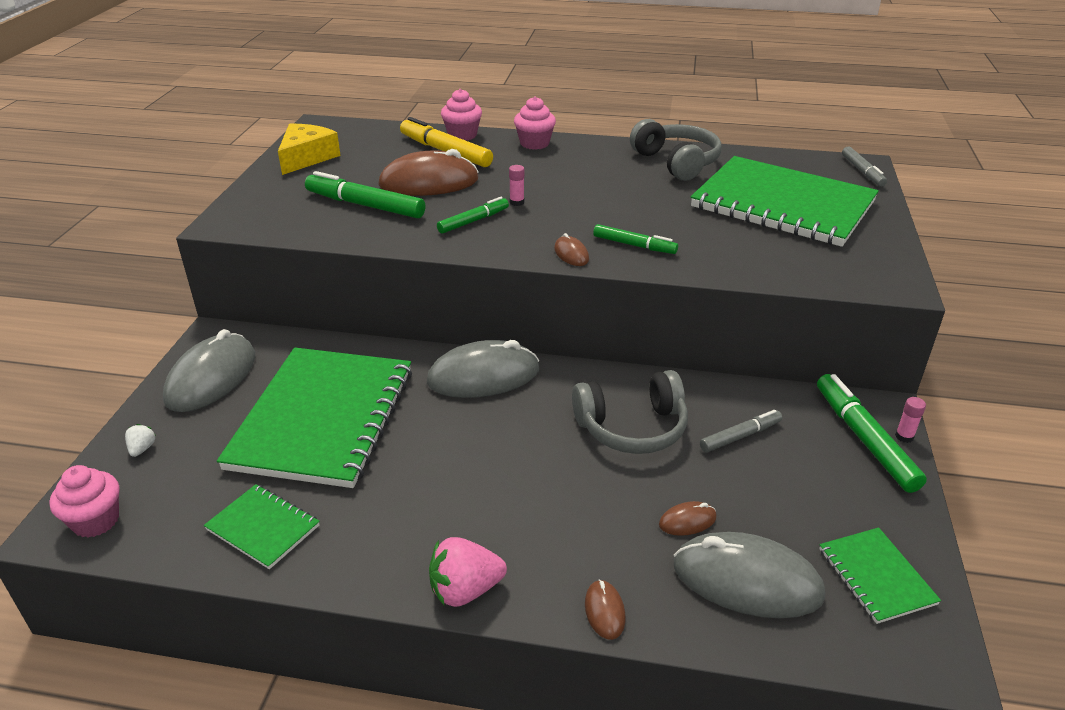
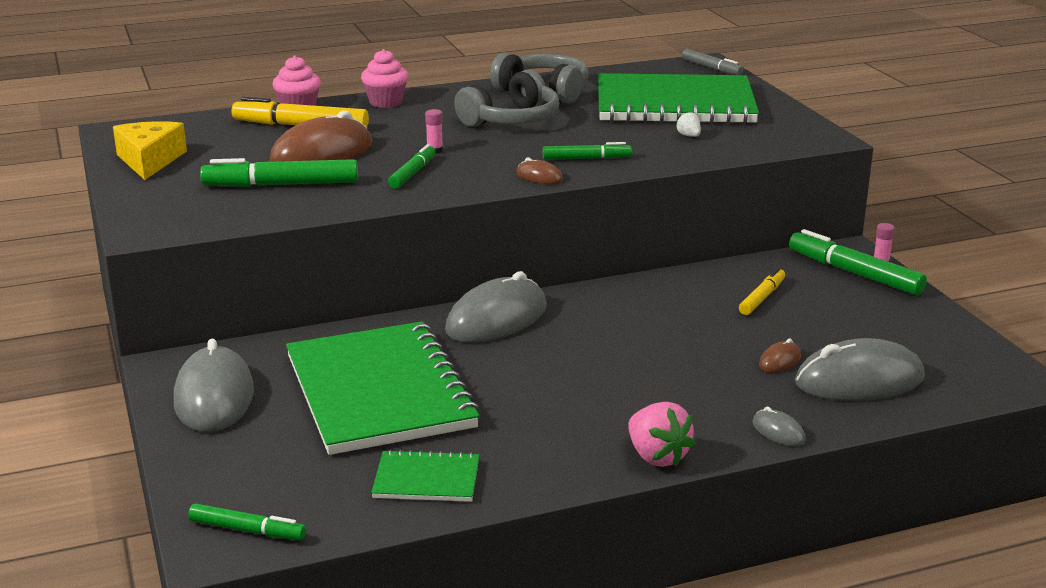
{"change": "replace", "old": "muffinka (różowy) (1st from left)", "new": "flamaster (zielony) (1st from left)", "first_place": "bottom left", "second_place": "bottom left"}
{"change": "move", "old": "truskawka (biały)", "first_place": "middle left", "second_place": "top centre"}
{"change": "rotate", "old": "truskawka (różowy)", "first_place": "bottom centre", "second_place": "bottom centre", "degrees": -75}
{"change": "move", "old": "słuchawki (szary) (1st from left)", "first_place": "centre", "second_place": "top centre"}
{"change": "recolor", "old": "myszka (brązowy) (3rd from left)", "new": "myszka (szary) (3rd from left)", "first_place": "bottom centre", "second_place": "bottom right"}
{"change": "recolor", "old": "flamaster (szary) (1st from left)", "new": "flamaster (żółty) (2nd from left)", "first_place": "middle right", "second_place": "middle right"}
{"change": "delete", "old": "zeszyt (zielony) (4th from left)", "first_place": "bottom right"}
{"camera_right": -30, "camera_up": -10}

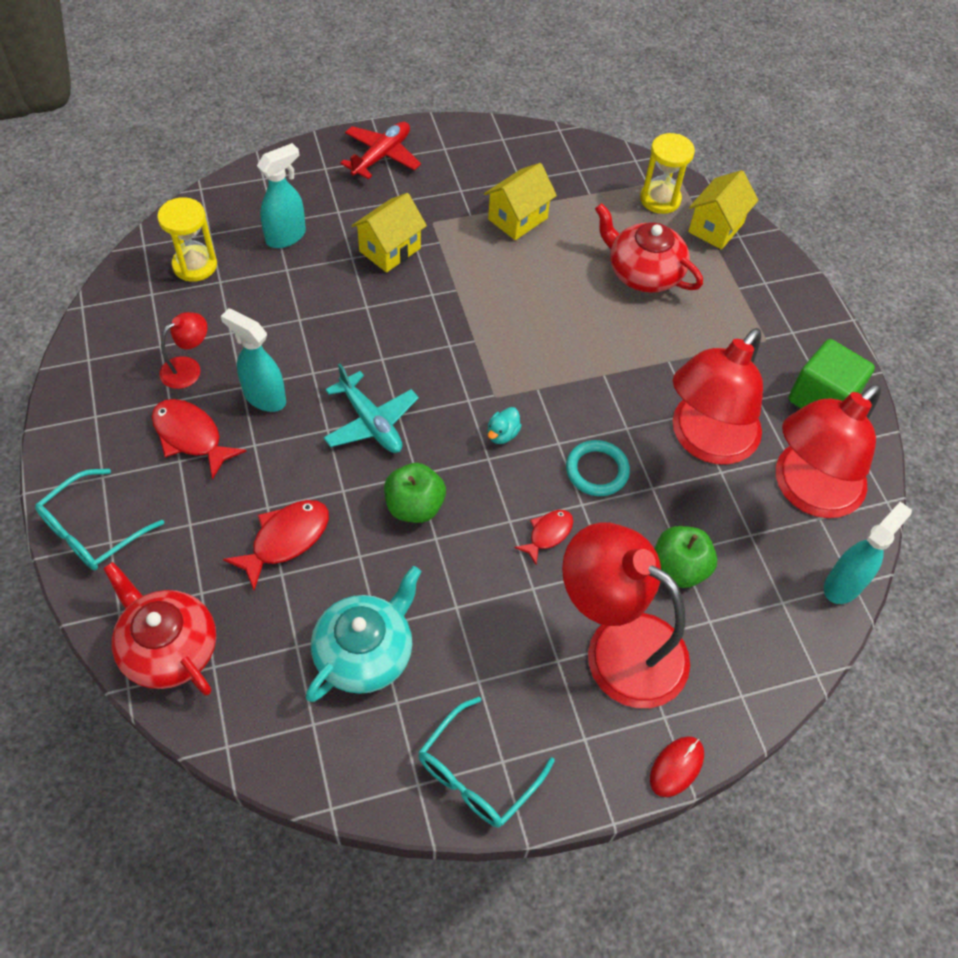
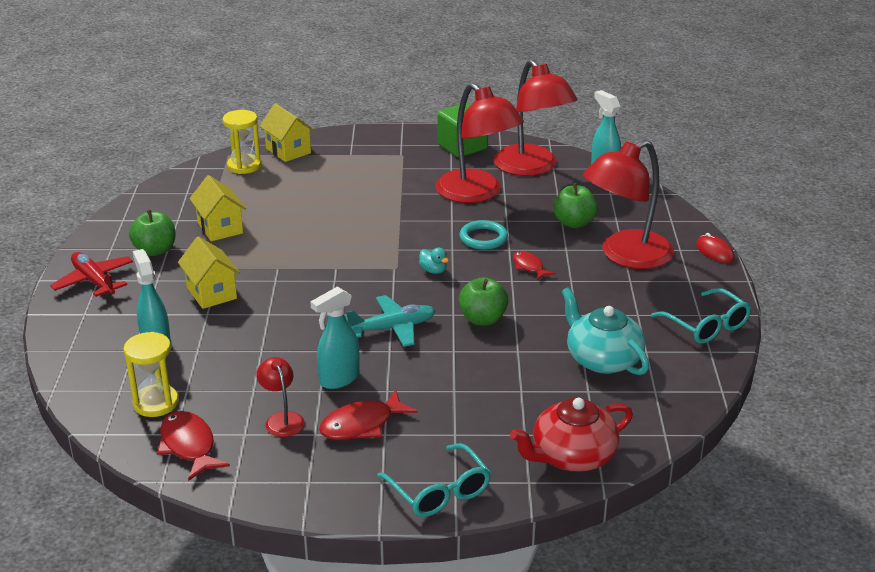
{"change": "move", "old": "ryba (czerwony) (2nd from left in the first image)", "new": "ryba (czerwony) (1st from left)", "first_place": "middle left", "second_place": "bottom left"}
{"change": "delete", "old": "imbryk (czerwony) (2nd from left)", "first_place": "top right"}
{"change": "insert", "new": "jabłko (zielony) (1st from left)", "second_place": "middle left"}
{"camera_right": -70, "camera_up": -25}

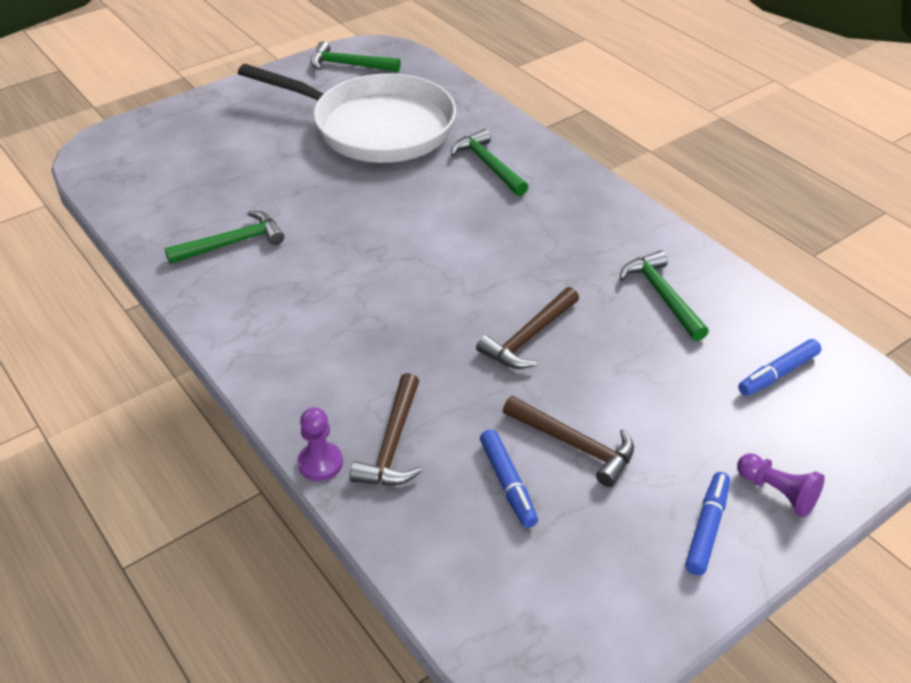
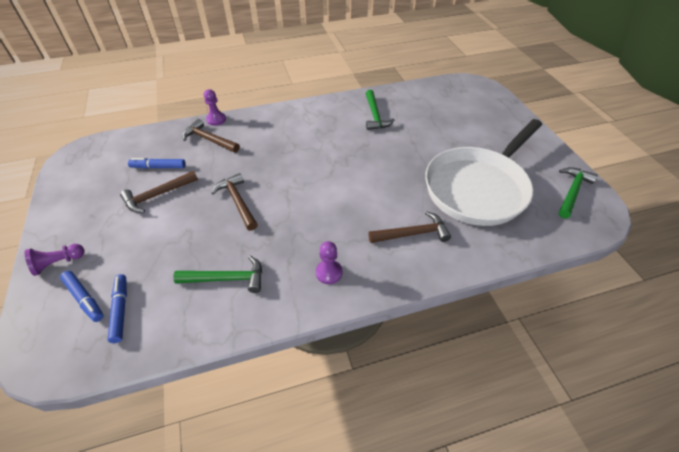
{"change": "recolor", "old": "młotek (zielony) (3rd from left)", "new": "młotek (brązowy) (4th from left)", "first_place": "top centre", "second_place": "centre"}
{"change": "move", "old": "flamaster (niebieski) (2nd from left in the first image)", "new": "flamaster (niebieski) (1st from left)", "first_place": "bottom right", "second_place": "middle left"}
{"change": "insert", "new": "pionek (fioletowy) (3rd from left)", "second_place": "centre"}
{"camera_right": 110, "camera_up": 5}

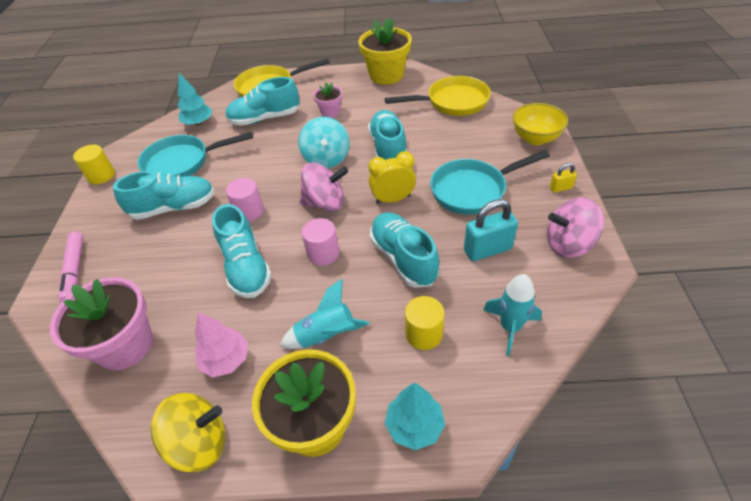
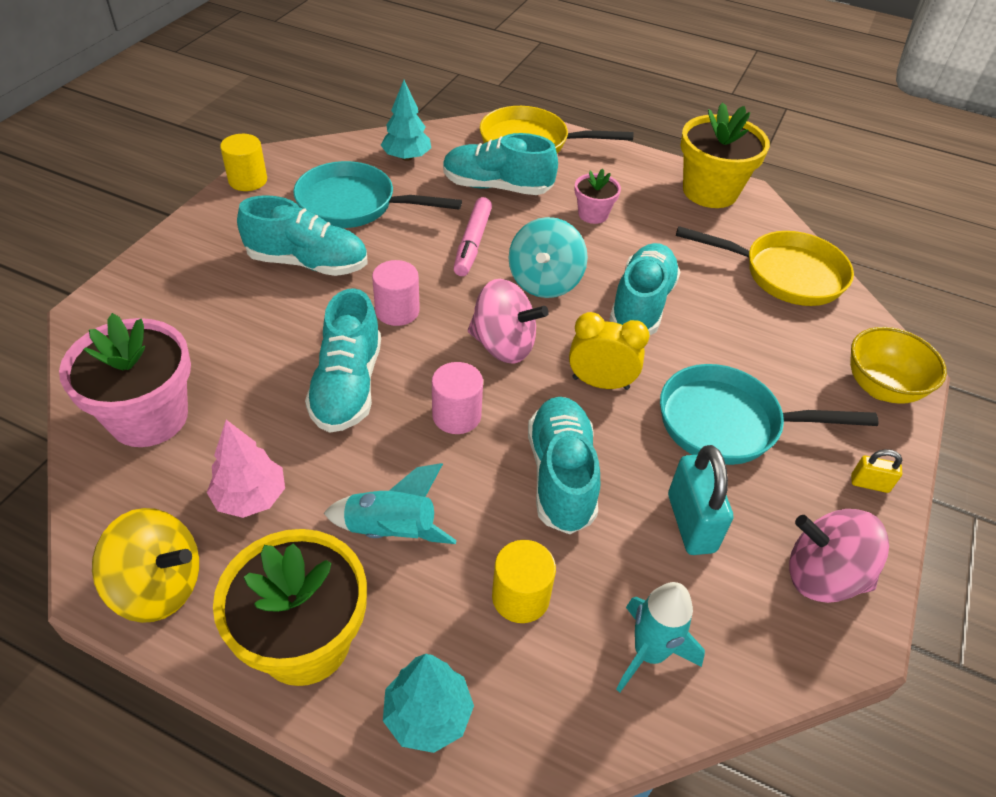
{"change": "move", "old": "flamaster (różowy)", "first_place": "middle left", "second_place": "top centre"}
{"change": "rotate", "old": "kłódka (turkusowy)", "first_place": "centre", "second_place": "middle right", "degrees": 75}
{"camera_right": 20, "camera_up": 0}

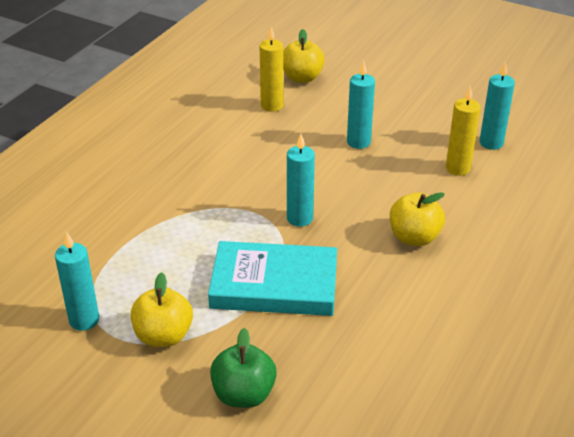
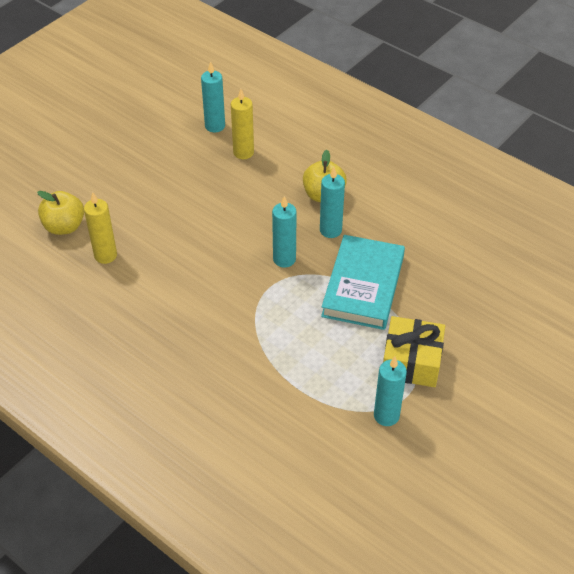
{"change": "replace", "old": "jabłko (żółty) (1st from left)", "new": "prezent (żółty)", "first_place": "bottom left", "second_place": "middle right"}
{"change": "delete", "old": "jabłko (zielony)", "first_place": "bottom centre"}
{"change": "move", "old": "świeca (turkusowy) (3rd from left)", "first_place": "top centre", "second_place": "centre"}
{"camera_right": -80, "camera_up": 10}

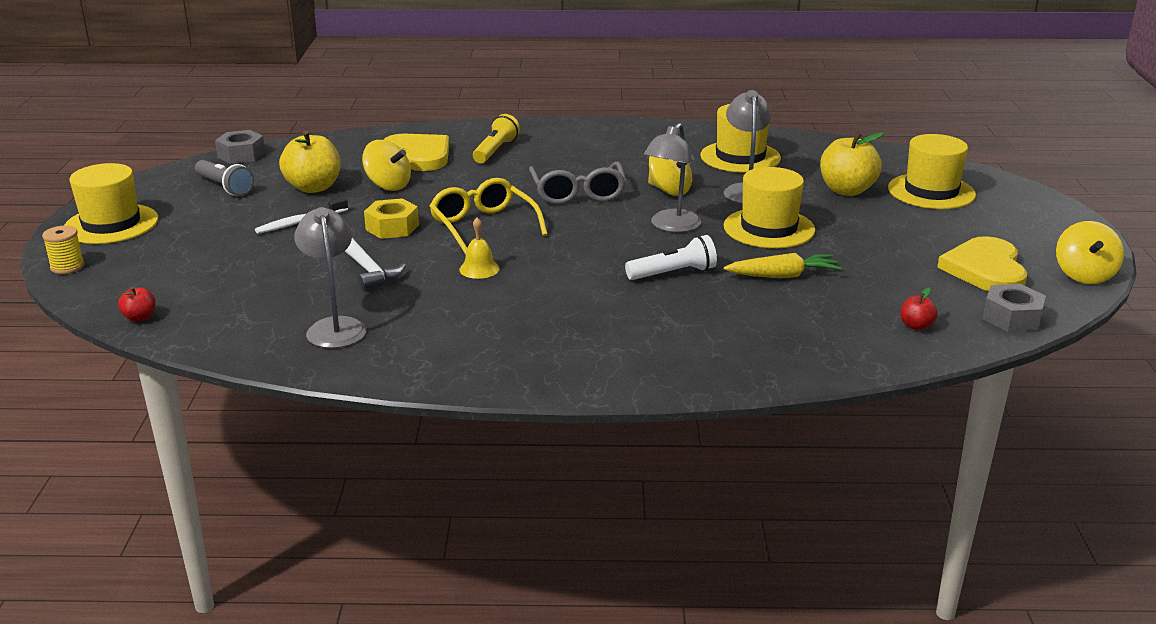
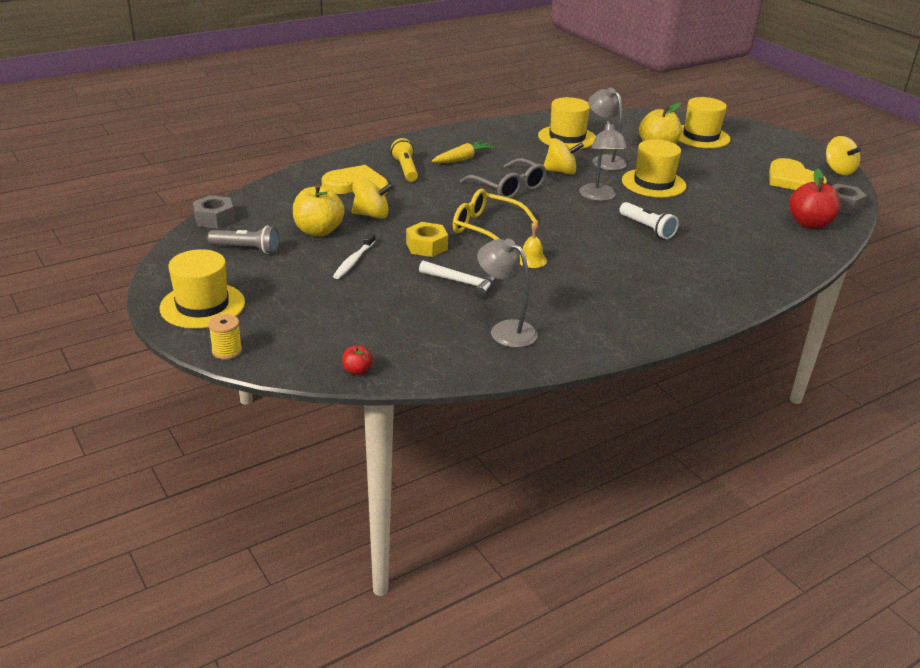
{"change": "rotate", "old": "latarka (biały)", "first_place": "centre", "second_place": "top right", "degrees": 105}
{"change": "move", "old": "marchewka (żółty)", "first_place": "middle right", "second_place": "top centre"}
{"change": "resize", "old": "jabłko (czerwony) (2nd from left)", "first_place": "middle right", "second_place": "top right", "factor": 2.08}
{"camera_right": -35, "camera_up": 5}

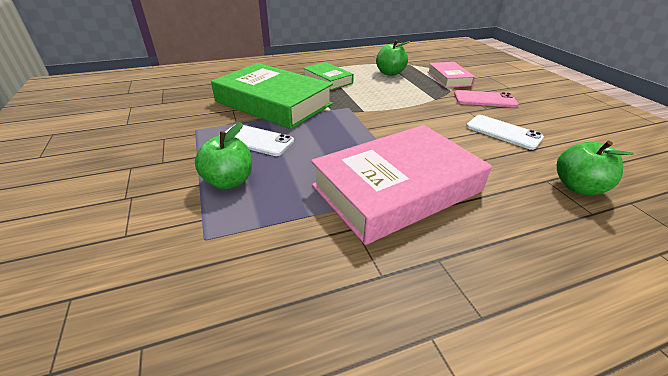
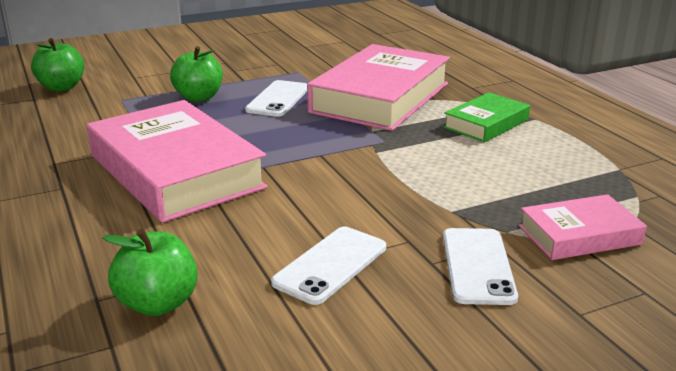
{"change": "recolor", "old": "książka (zielony) (1st from left)", "new": "książka (różowy) (2nd from left)", "first_place": "top centre", "second_place": "top centre"}
{"change": "move", "old": "jabłko (zielony) (2nd from left in the first image)", "new": "jabłko (zielony) (1st from left)", "first_place": "top centre", "second_place": "top left"}
{"change": "recolor", "old": "telefon (różowy)", "new": "telefon (biały) (3rd from left)", "first_place": "top right", "second_place": "bottom right"}
{"camera_right": 85, "camera_up": -10}

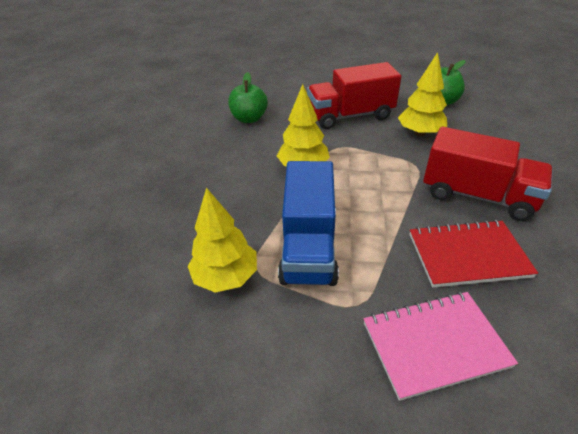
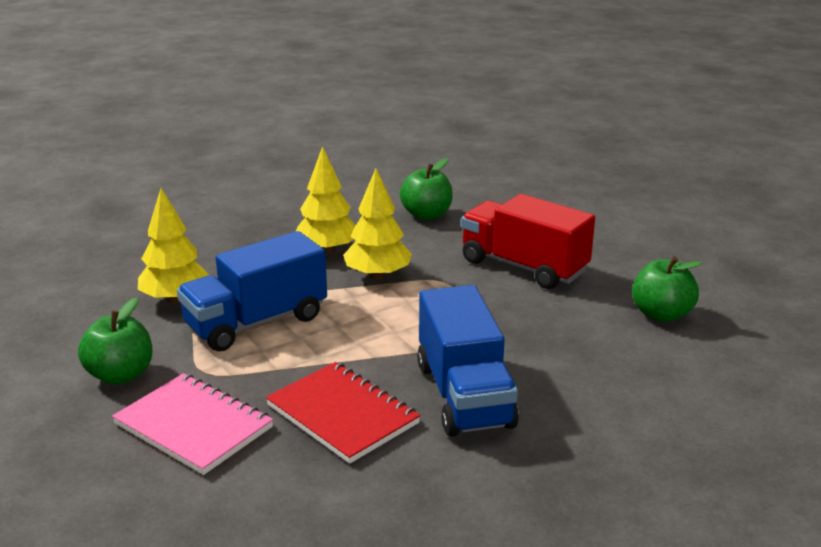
{"change": "move", "old": "drzewko (żółty) (3rd from left in the first image)", "new": "drzewko (żółty) (2nd from left)", "first_place": "top right", "second_place": "centre"}
{"change": "recolor", "old": "ciężarówka (czerwony) (2nd from left)", "new": "ciężarówka (niebieski) (2nd from left)", "first_place": "middle right", "second_place": "centre"}
{"change": "insert", "new": "jabłko (zielony) (1st from left)", "second_place": "middle left"}
{"camera_right": 50, "camera_up": -15}

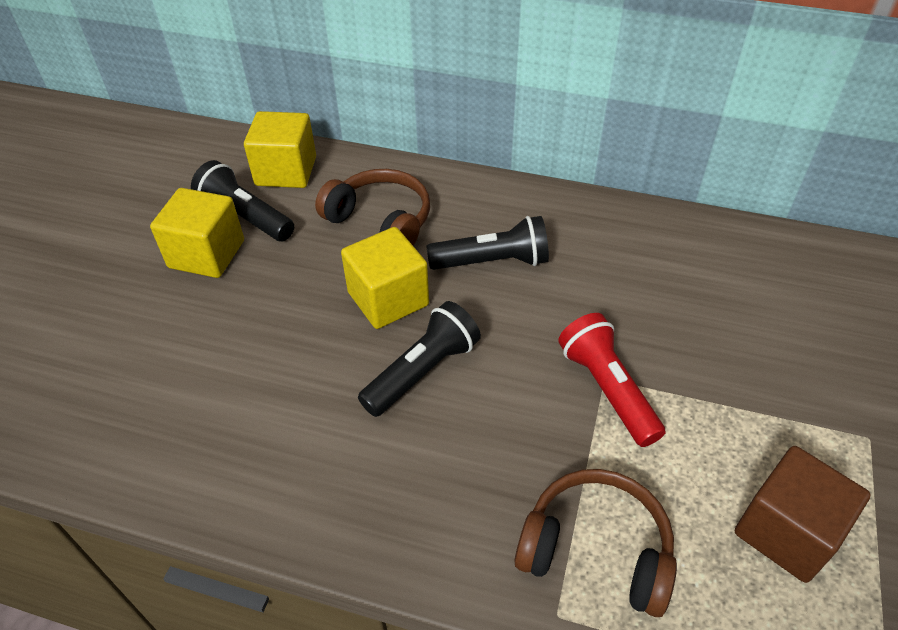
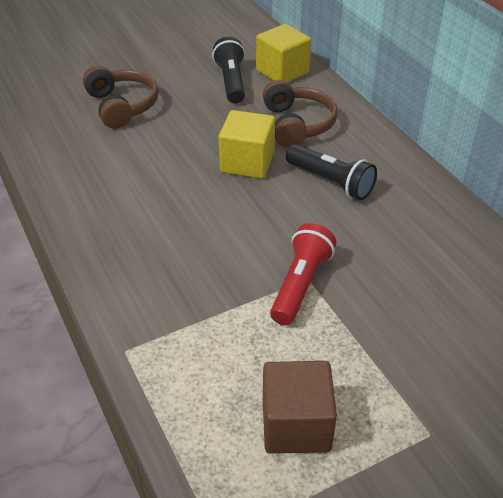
{"change": "delete", "old": "sześcian (żółty) (1st from left)", "first_place": "middle left"}
{"change": "delete", "old": "latarka (czarny) (2nd from left)", "first_place": "centre"}
{"change": "move", "old": "słuchawki (brązowy) (2nd from left in the first image)", "new": "słuchawki (brązowy) (1st from left)", "first_place": "bottom centre", "second_place": "top left"}
{"camera_right": 45, "camera_up": -5}

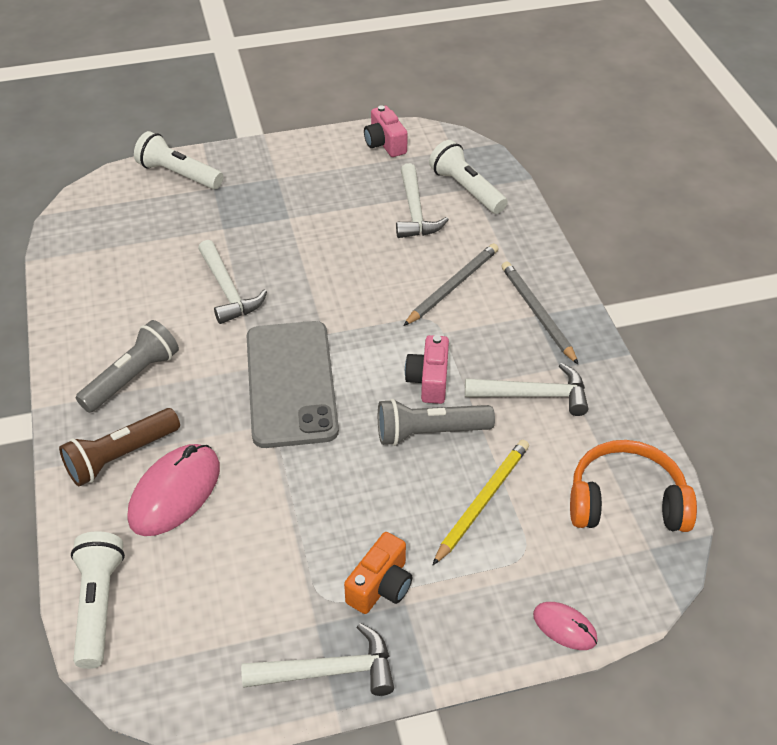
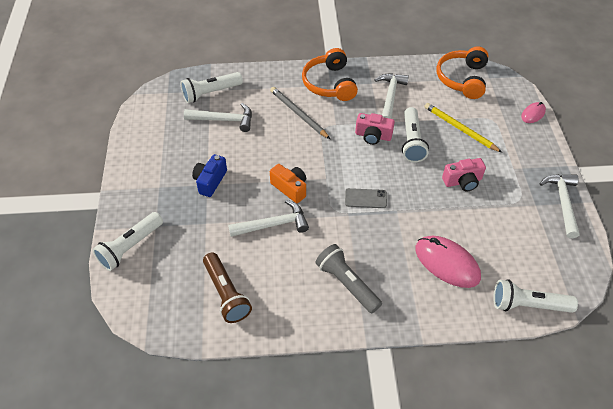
{"change": "move", "old": "latarka (brązowy)", "first_place": "middle left", "second_place": "bottom centre"}
{"change": "resize", "old": "telefon (szary)", "first_place": "centre", "second_place": "centre", "factor": 0.42}
{"change": "move", "old": "aparat fotograficzny (pomarańczowy)", "first_place": "bottom centre", "second_place": "centre"}
{"change": "move", "old": "aparat fotograficzny (różowy) (1st from left in the first image)", "new": "aparat fotograficzny (różowy) (2nd from left)", "first_place": "top centre", "second_place": "middle right"}
{"change": "recolor", "old": "latarka (szary) (2nd from left)", "new": "latarka (biały) (3rd from left)", "first_place": "centre", "second_place": "top right"}
{"change": "replace", "old": "ołówek (szary) (2nd from left)", "new": "słuchawki (pomarańczowy) (1st from left)", "first_place": "middle right", "second_place": "top centre"}
{"change": "insert", "new": "aparat fotograficzny (niebieski)", "second_place": "centre"}
{"camera_right": -80, "camera_up": 5}

